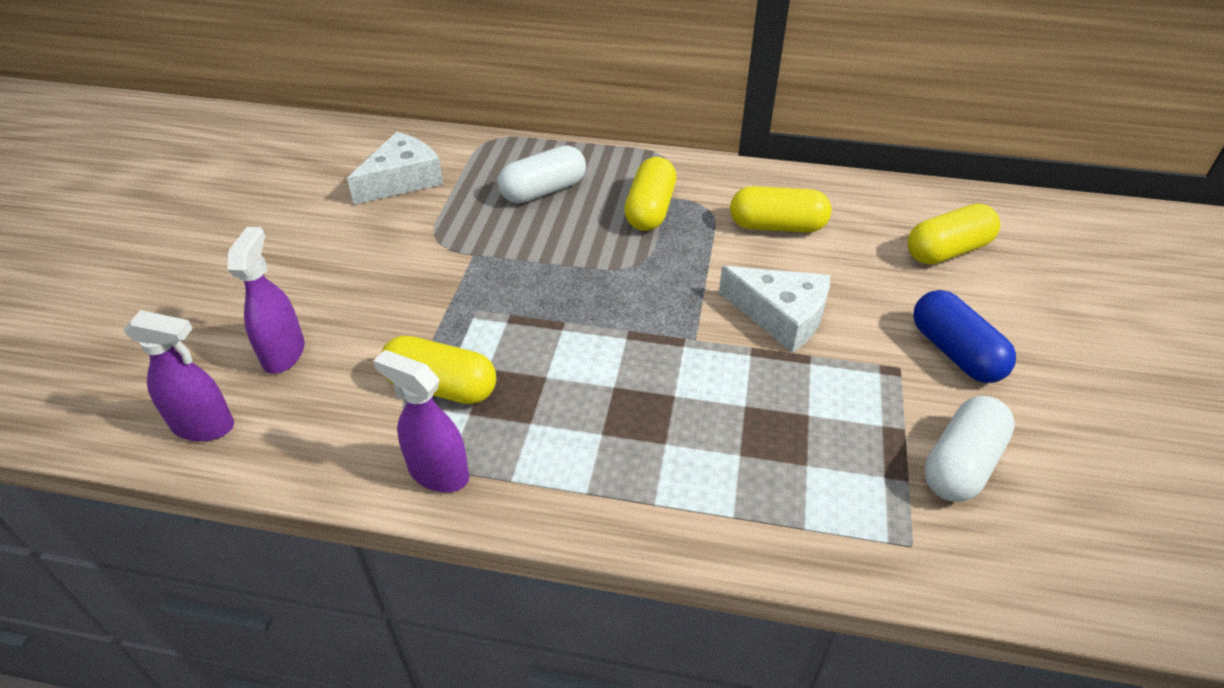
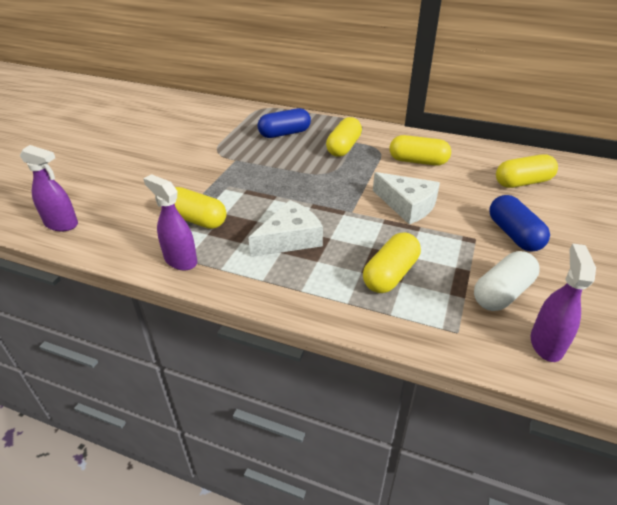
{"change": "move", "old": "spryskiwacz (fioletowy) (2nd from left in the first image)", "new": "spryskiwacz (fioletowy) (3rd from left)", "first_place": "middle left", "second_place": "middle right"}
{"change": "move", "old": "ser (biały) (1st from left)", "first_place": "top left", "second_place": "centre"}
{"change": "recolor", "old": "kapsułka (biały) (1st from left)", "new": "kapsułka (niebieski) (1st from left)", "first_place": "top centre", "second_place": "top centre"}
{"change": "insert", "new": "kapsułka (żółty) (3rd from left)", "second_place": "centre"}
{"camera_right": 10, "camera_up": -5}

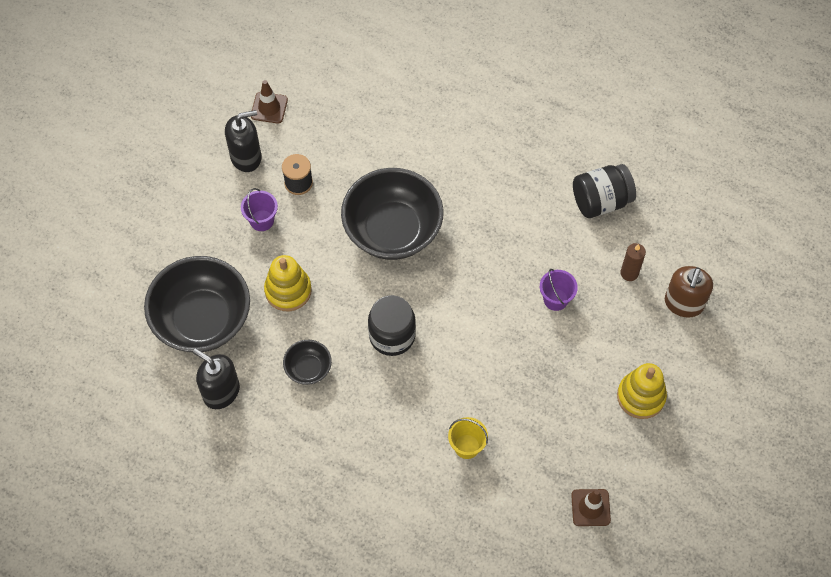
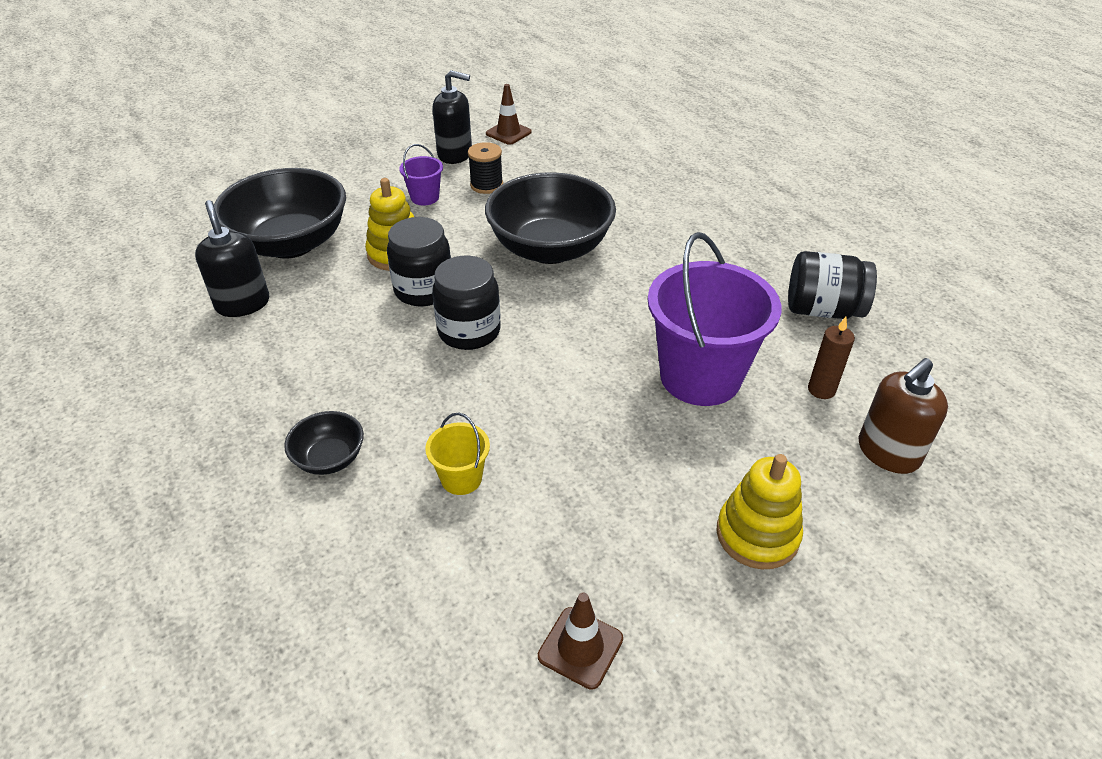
{"change": "move", "old": "miska (czarny) (2nd from left)", "first_place": "centre", "second_place": "middle left"}
{"change": "resize", "old": "wiadro (fioletowy) (2nd from left)", "first_place": "middle right", "second_place": "centre", "factor": 2.22}
{"change": "insert", "new": "słoik (czarny) (1st from left)", "second_place": "centre"}
{"camera_right": 30, "camera_up": -20}

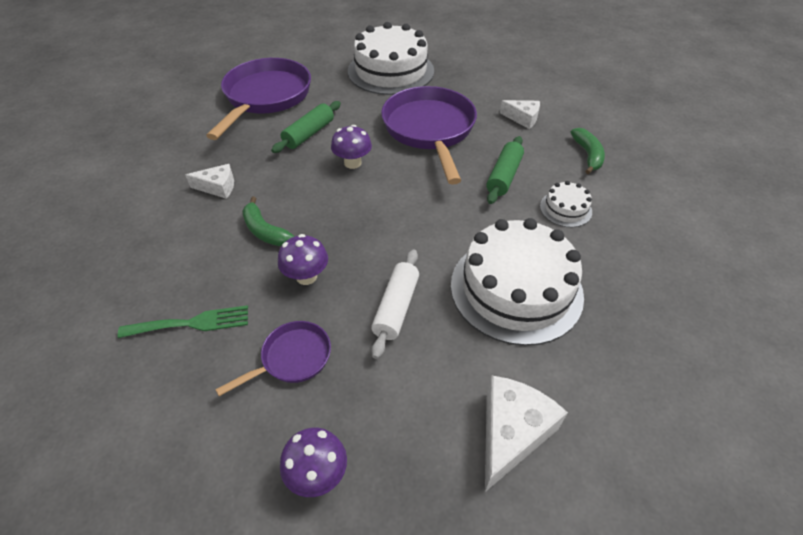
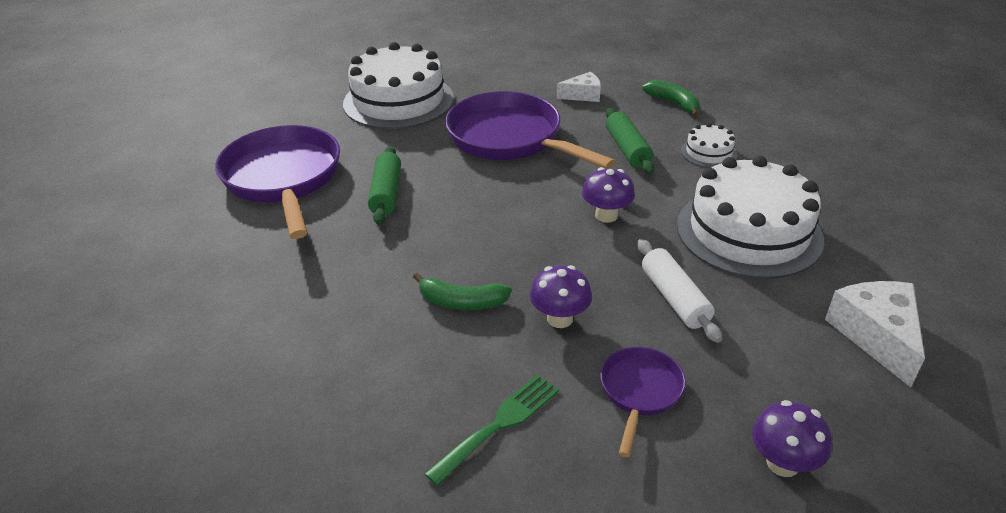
{"change": "delete", "old": "ser (biały) (1st from left)", "first_place": "middle left"}
{"change": "move", "old": "grzyb (fioletowy) (3rd from left in the first image)", "new": "grzyb (fioletowy) (2nd from left)", "first_place": "top centre", "second_place": "centre"}
{"camera_right": -35, "camera_up": -10}

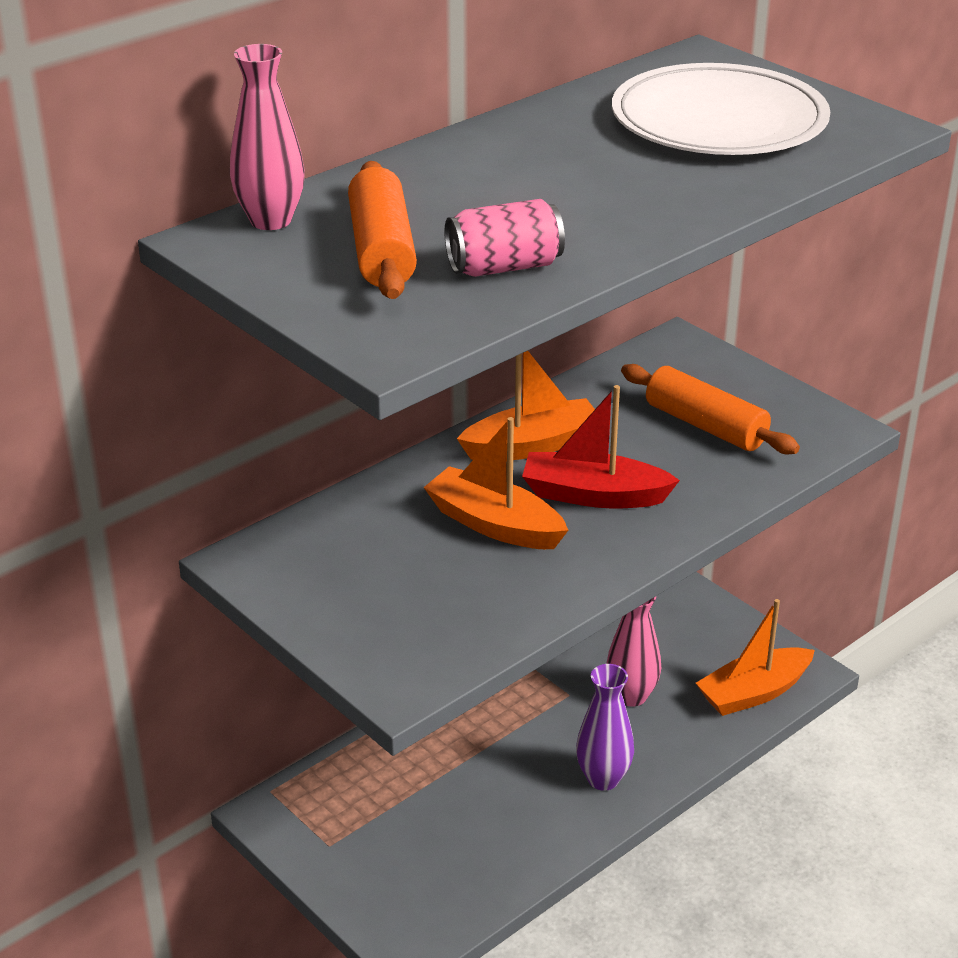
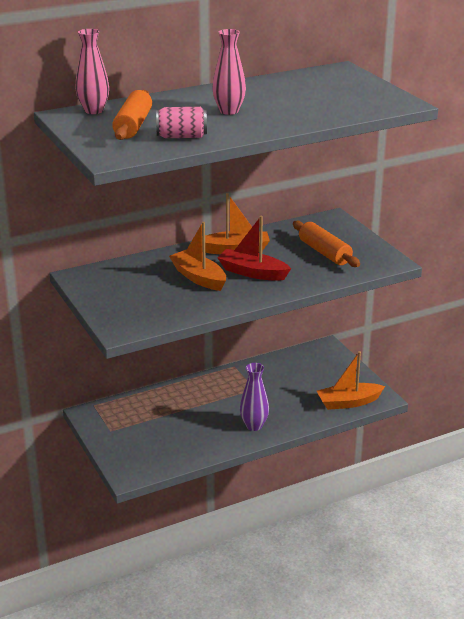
{"change": "move", "old": "wazon (różowy) (2nd from left)", "first_place": "bottom centre", "second_place": "top centre"}
{"change": "delete", "old": "talerz (biały)", "first_place": "top right"}
{"camera_right": 15, "camera_up": -5}

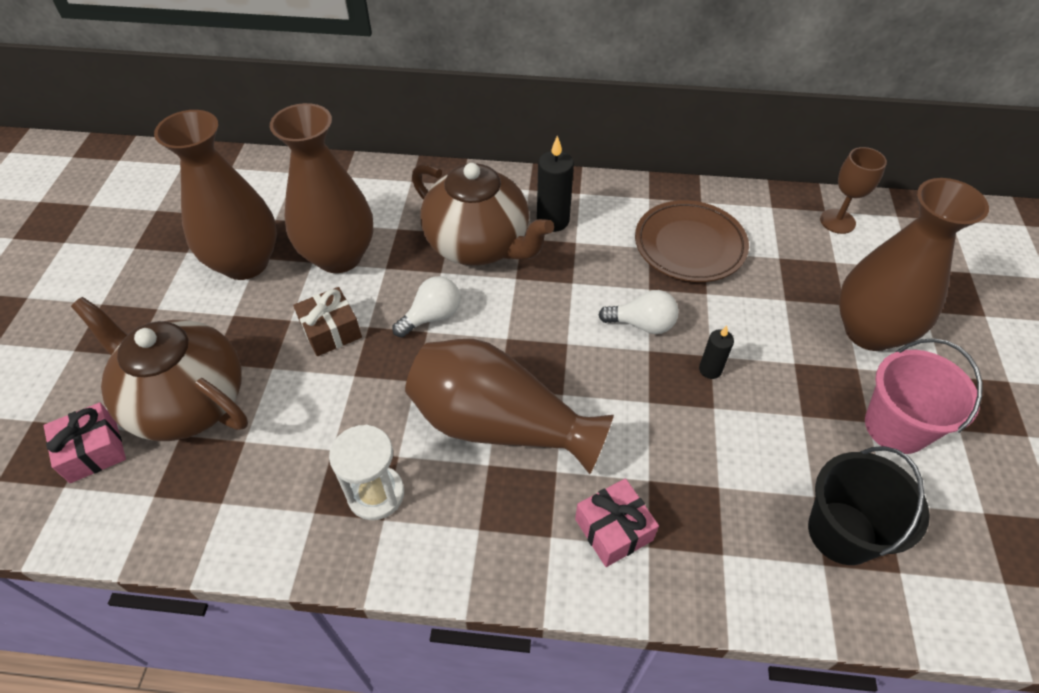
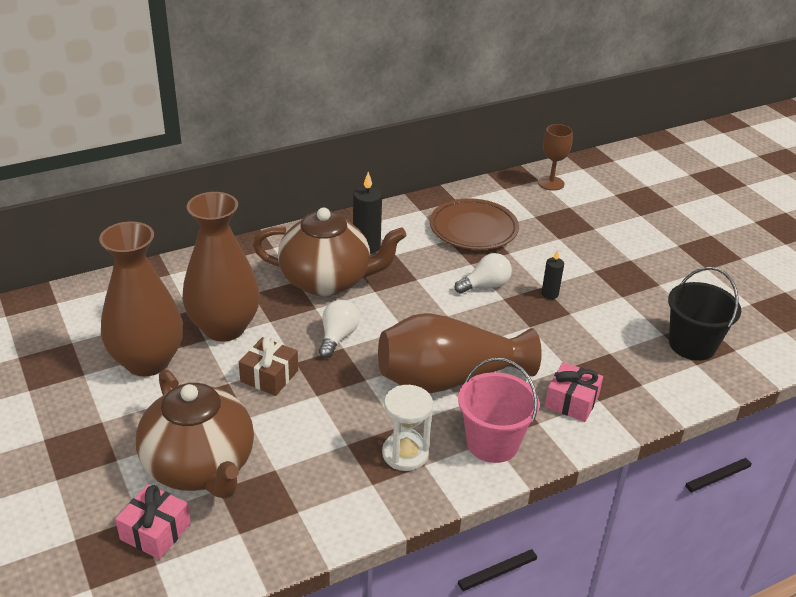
{"change": "rotate", "old": "imbryk (brązowy) (1st from left)", "first_place": "middle left", "second_place": "bottom left", "degrees": -120}
{"change": "delete", "old": "wazon (brązowy) (4th from left)", "first_place": "middle right"}
{"change": "move", "old": "wiadro (różowy)", "first_place": "middle right", "second_place": "bottom centre"}
{"camera_right": -35, "camera_up": -15}

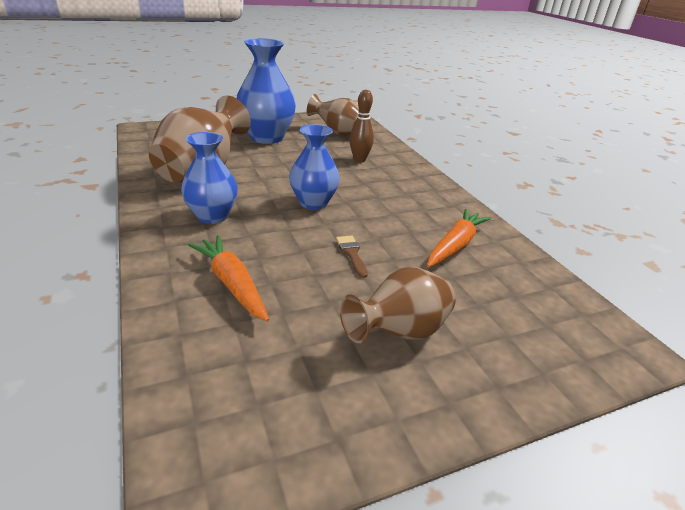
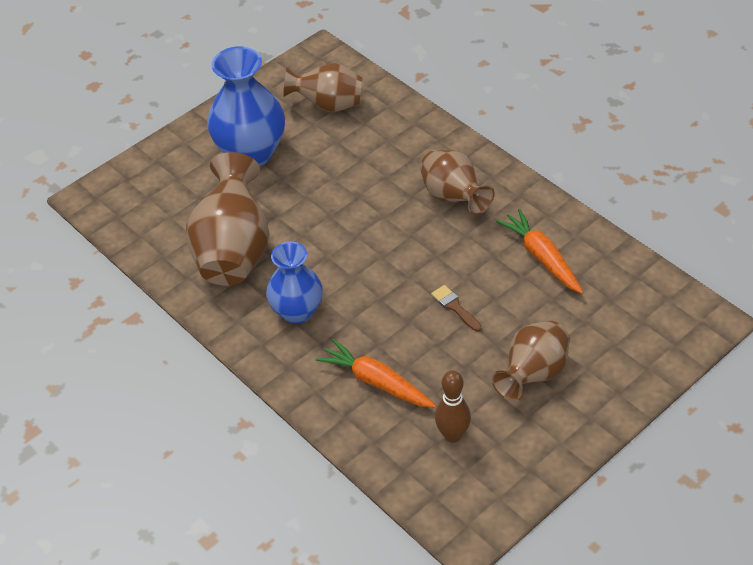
{"change": "delete", "old": "wazon (niebieski) (3rd from left)", "first_place": "top centre"}
{"change": "move", "old": "kręgiel (brązowy)", "first_place": "top centre", "second_place": "bottom centre"}
{"change": "rotate", "old": "marchewka (pomarańczowy) (2nd from left)", "first_place": "middle right", "second_place": "middle right", "degrees": -45}
{"change": "insert", "new": "wazon (brązowy) (3rd from left)", "second_place": "top centre"}
{"camera_right": -15, "camera_up": 15}

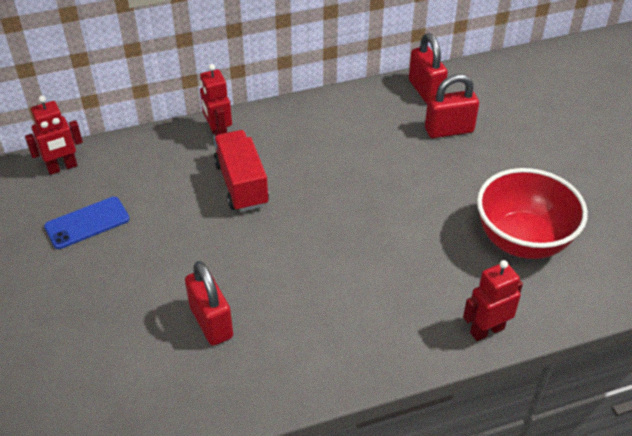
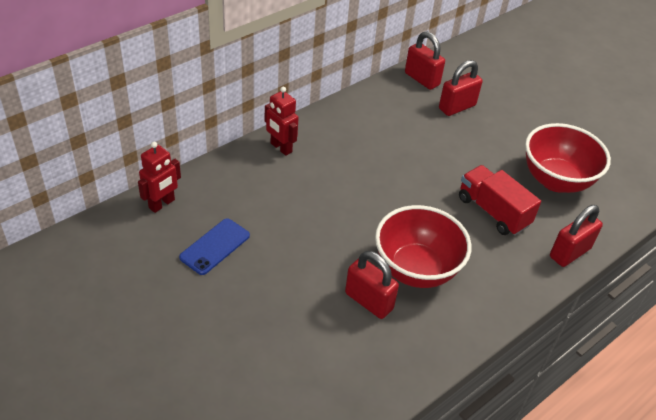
{"change": "move", "old": "ciężarówka (czerwony)", "first_place": "centre", "second_place": "middle right"}
{"change": "replace", "old": "robot (czerwony) (3rd from left)", "new": "kłódka (czerwony) (4th from left)", "first_place": "bottom right", "second_place": "middle right"}
{"change": "insert", "new": "miska (czerwony) (1st from left)", "second_place": "centre"}
{"camera_right": -25, "camera_up": 0}

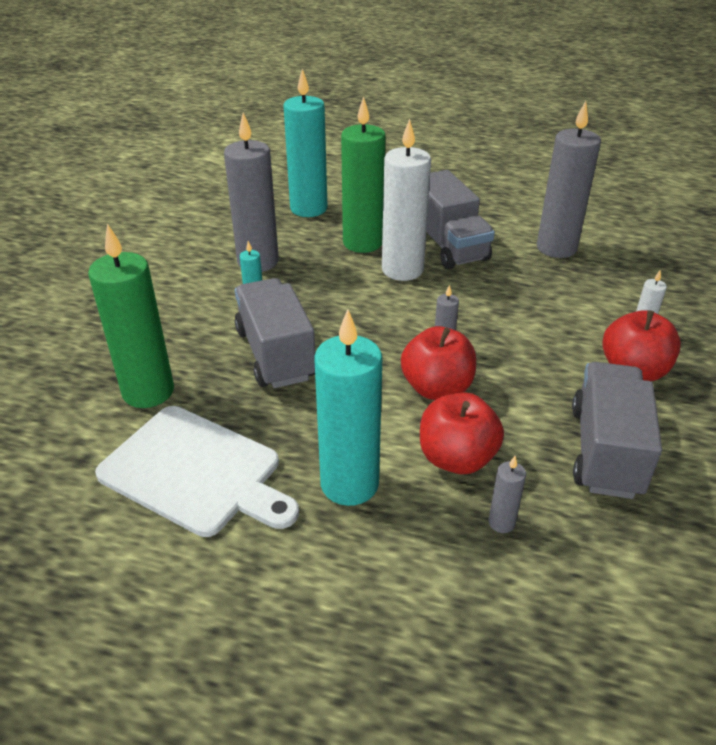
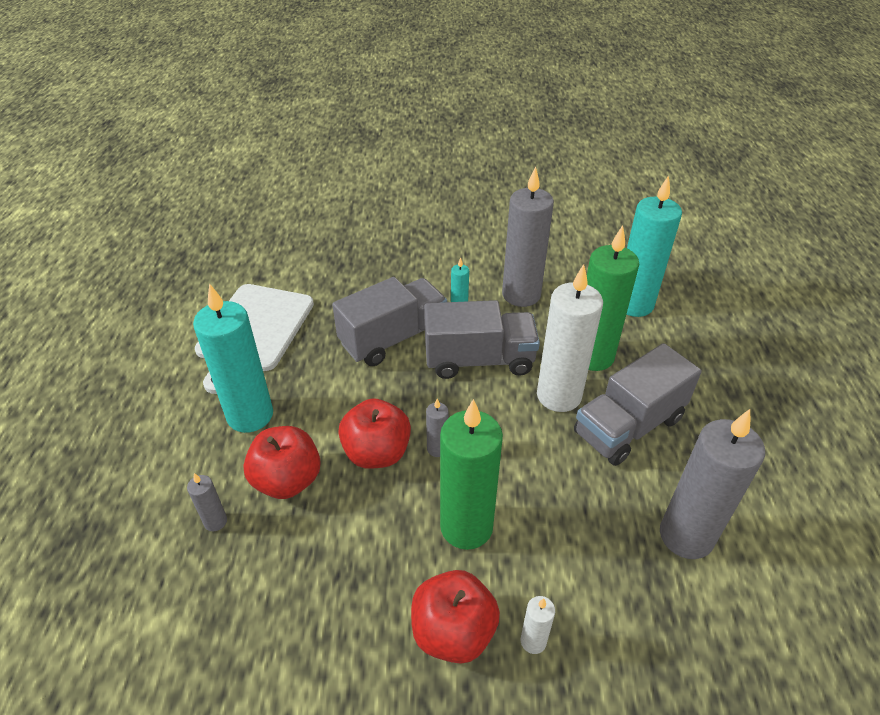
{"change": "move", "old": "świeca (zielony) (1st from left)", "first_place": "middle left", "second_place": "centre"}
{"change": "move", "old": "ciężarówka (szary) (3rd from left in the first image)", "new": "ciężarówka (szary) (2nd from left)", "first_place": "middle right", "second_place": "centre"}
{"camera_right": 75, "camera_up": 5}

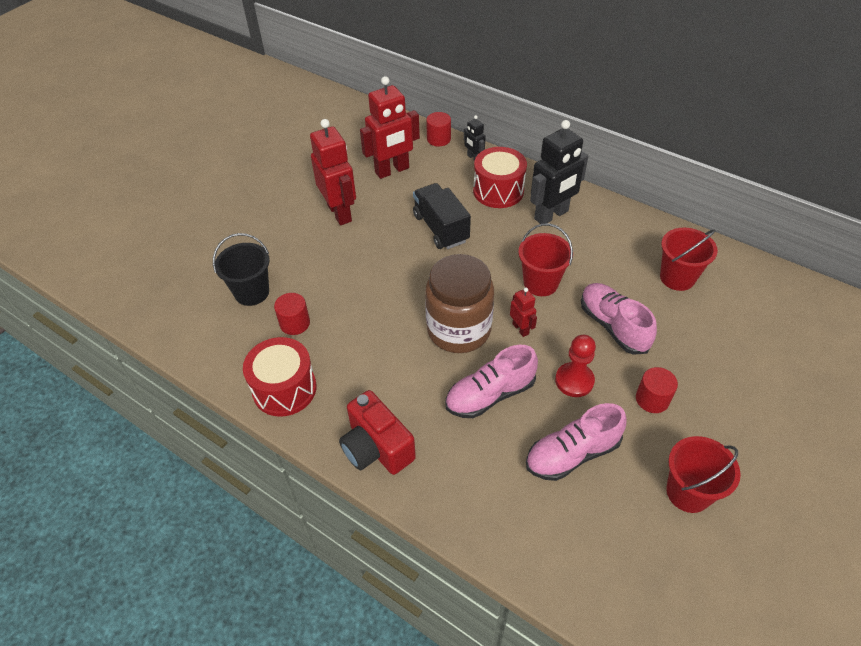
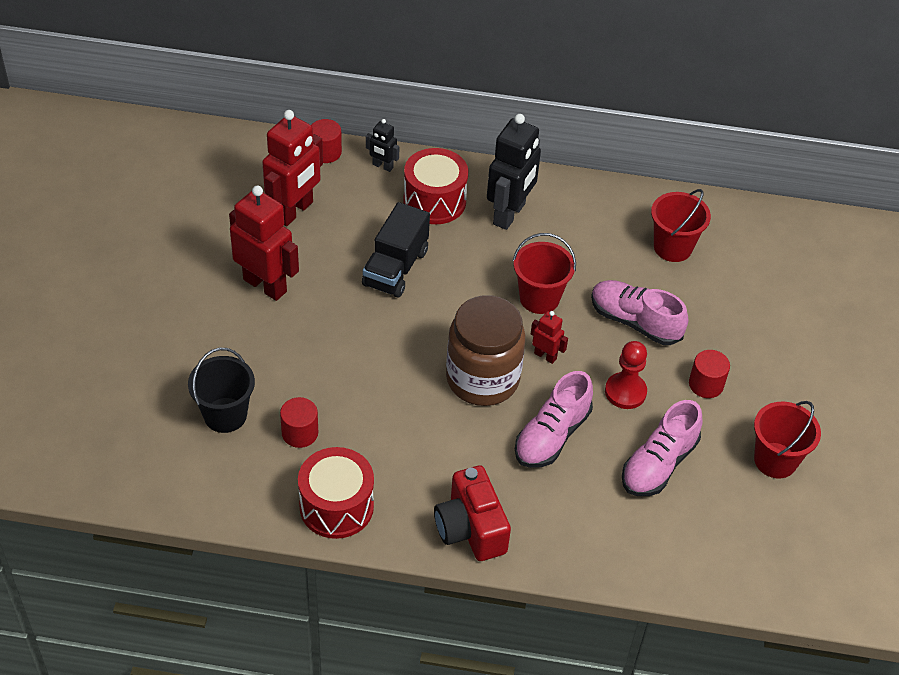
{"change": "rotate", "old": "aparat fotograficzny (czerwony)", "first_place": "bottom centre", "second_place": "bottom centre", "degrees": 45}
{"change": "rotate", "old": "ciężarówka (czarny)", "first_place": "centre", "second_place": "centre", "degrees": -105}
{"camera_right": -30, "camera_up": 0}

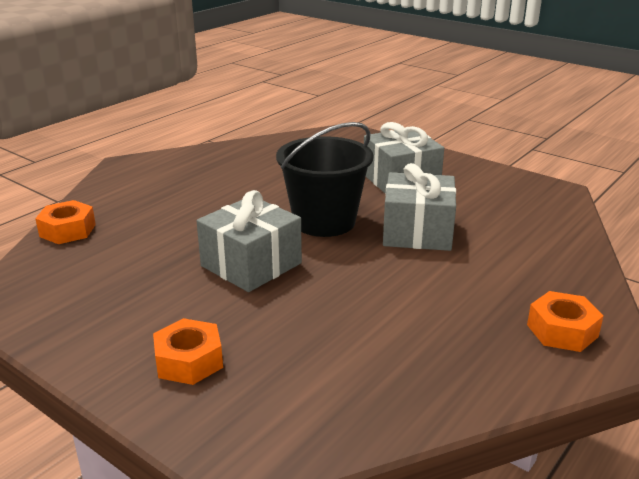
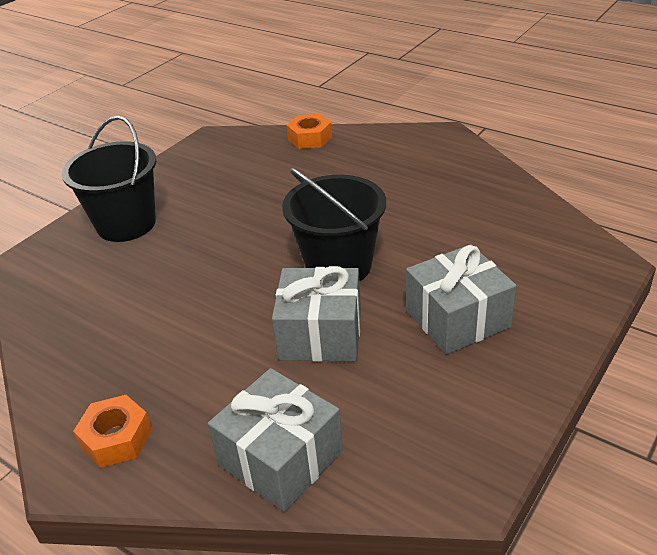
{"change": "replace", "old": "nakrętka (pomarańczowy) (2nd from left)", "new": "wiadro (czarny) (1st from left)", "first_place": "bottom left", "second_place": "top left"}
{"change": "move", "old": "prezent (szary) (1st from left)", "first_place": "centre", "second_place": "bottom centre"}
{"camera_right": 90, "camera_up": 10}

